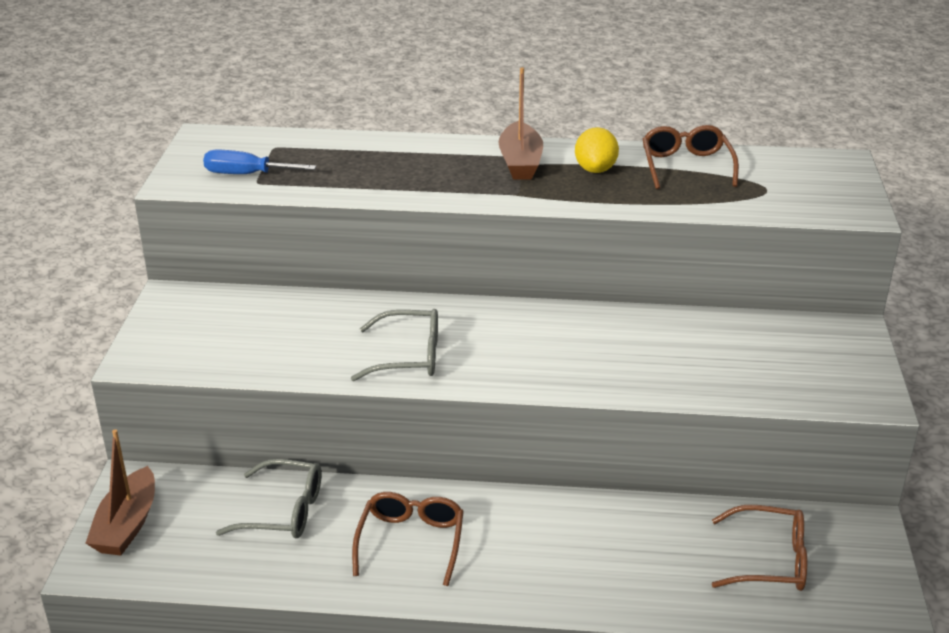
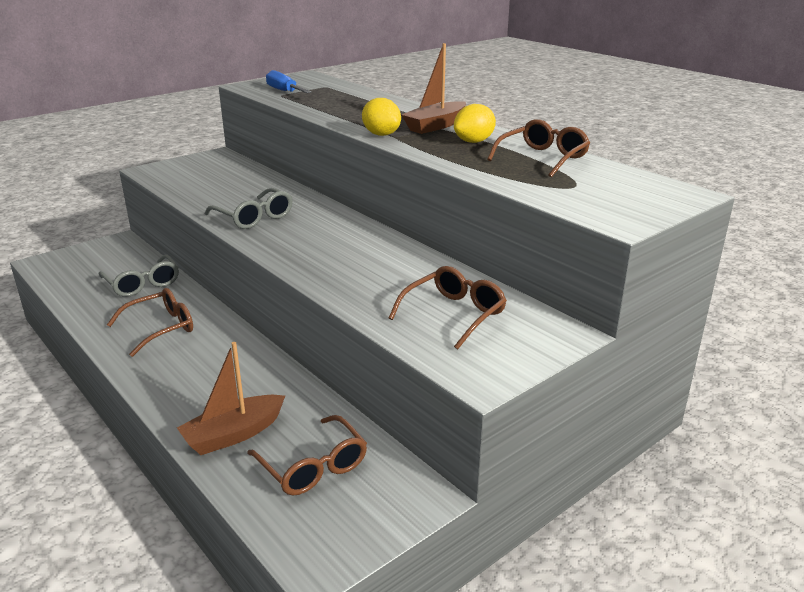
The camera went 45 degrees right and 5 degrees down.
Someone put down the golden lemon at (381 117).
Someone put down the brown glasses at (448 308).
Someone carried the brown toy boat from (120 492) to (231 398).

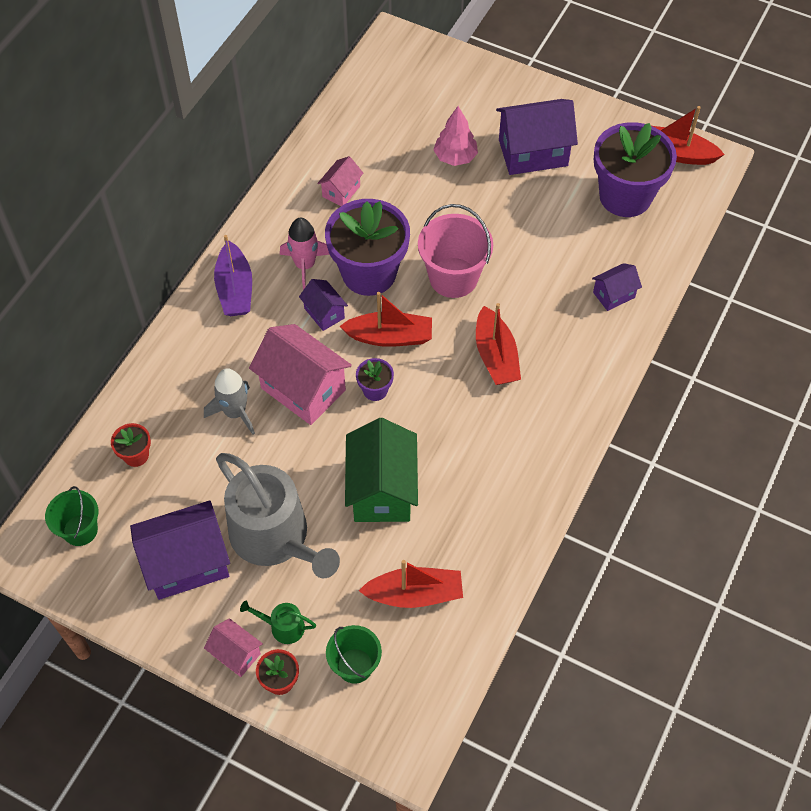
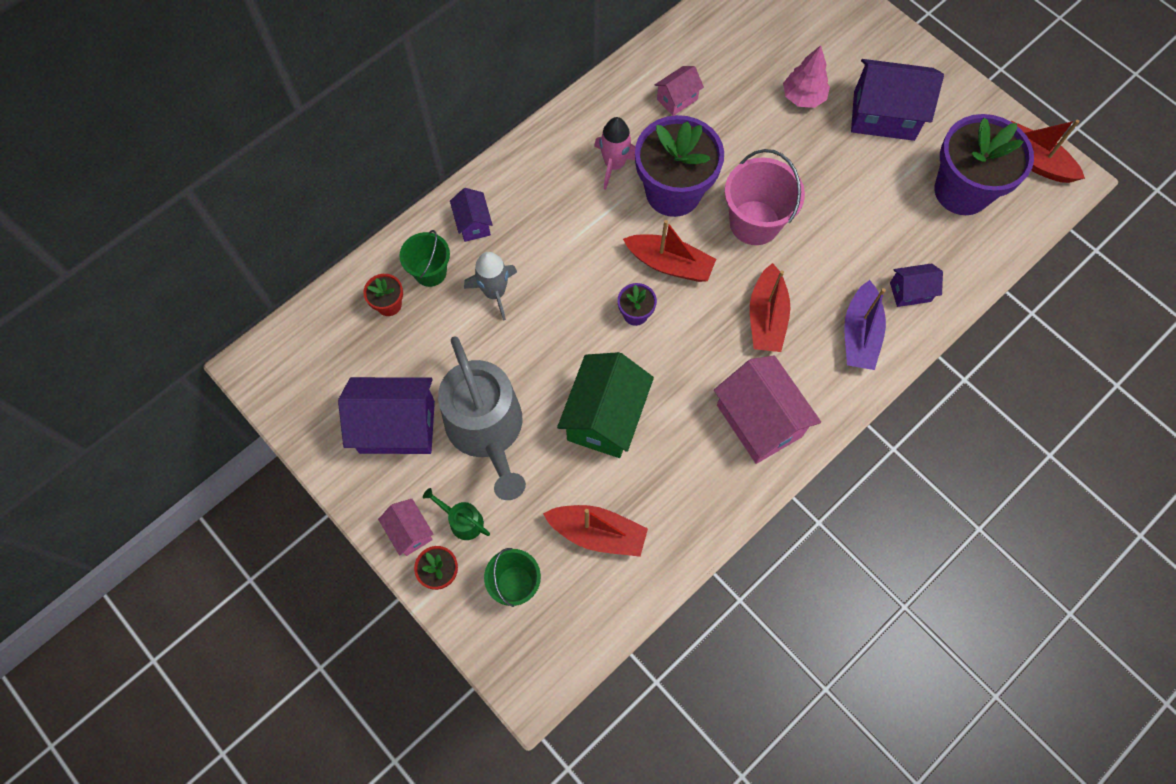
The camera went 20 degrees right and 10 degrees up.
Someone carried the emerald bucket from (71 516) to (424 258).
Someone carried the royal purple toy boat from (233 275) to (865 325).
Someone carried the rosy house from (300 374) to (767 410).
Someone carried the royal purple house from (323 305) to (471 215).

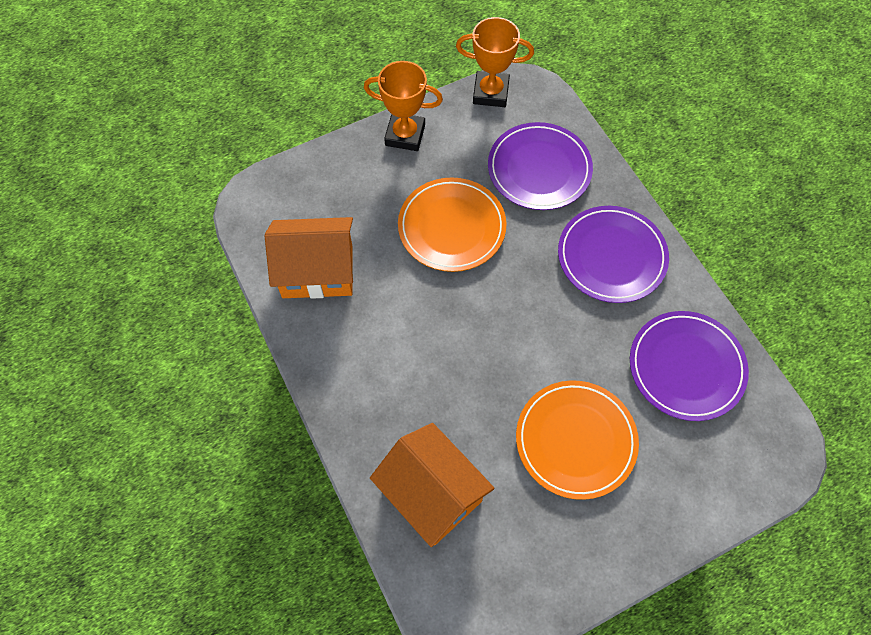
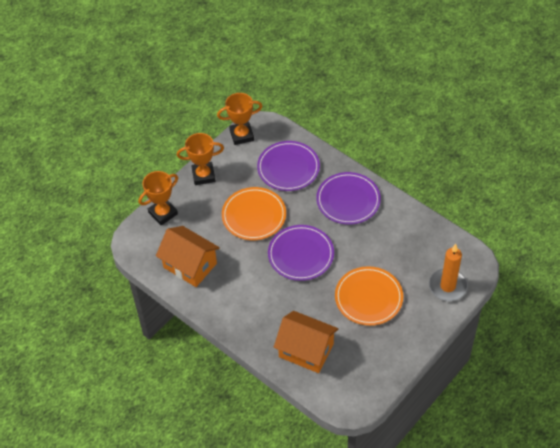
The camera went 20 degrees left and 10 degrees down.
Someone put down the orange trophy at (158 198).
Someone put down the orange wax candle at (448 272).
Someone carried the royal purple dinner plate from (689 366) to (301 253).
Someone rotated the orange house at (309 258) by 60 degrees clockwise.

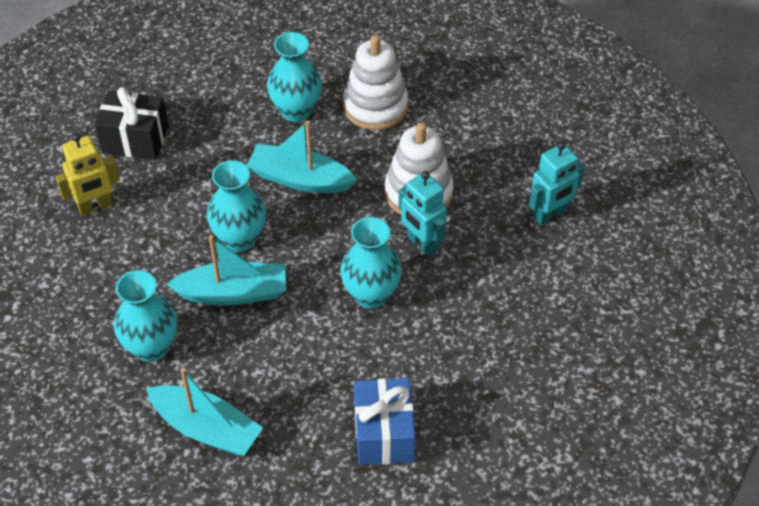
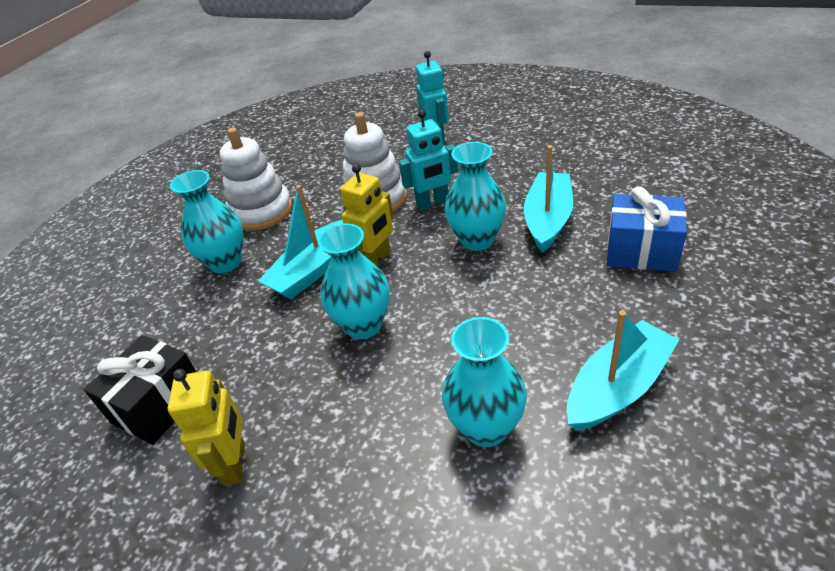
The camera went 65 degrees left and 10 degrees down.
Someone put down the golden robot figure at (367 215).
Someone carried the aqua toy boat from (226 270) to (548 199).

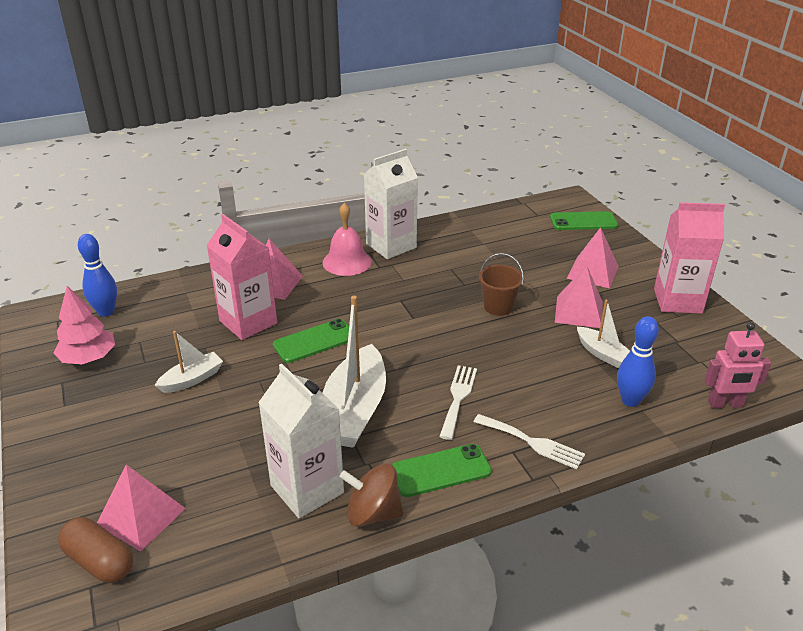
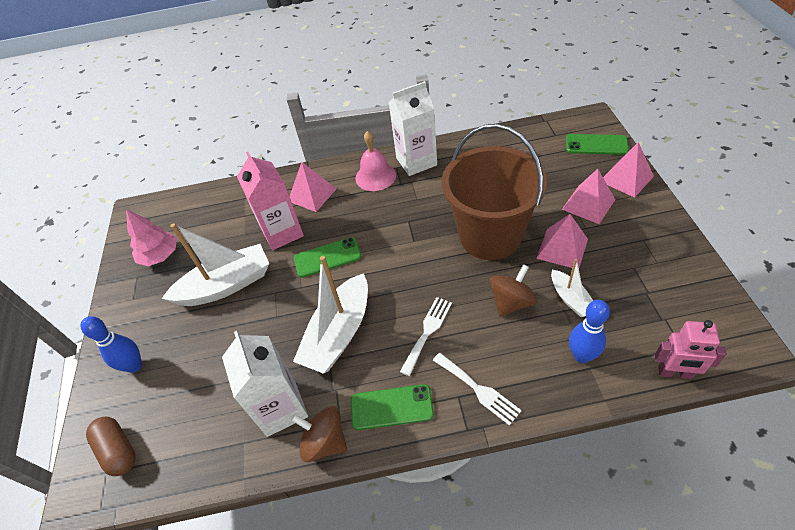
The camera went 20 degrees right and 15 degrees up.
Someone took away the rosy carton at (689 258).
Someone put down the brown spinning top at (513 290).
Someone carried the cobalt skittle from (97 275) to (111 344).
Someone carried the rosy pyramid shape from (141 508) to (628 170).
Someone scaled the pure white toy boat at (189 362) by 1.91.
Someone scaled the brown bucket at (501 284) by 2.38.

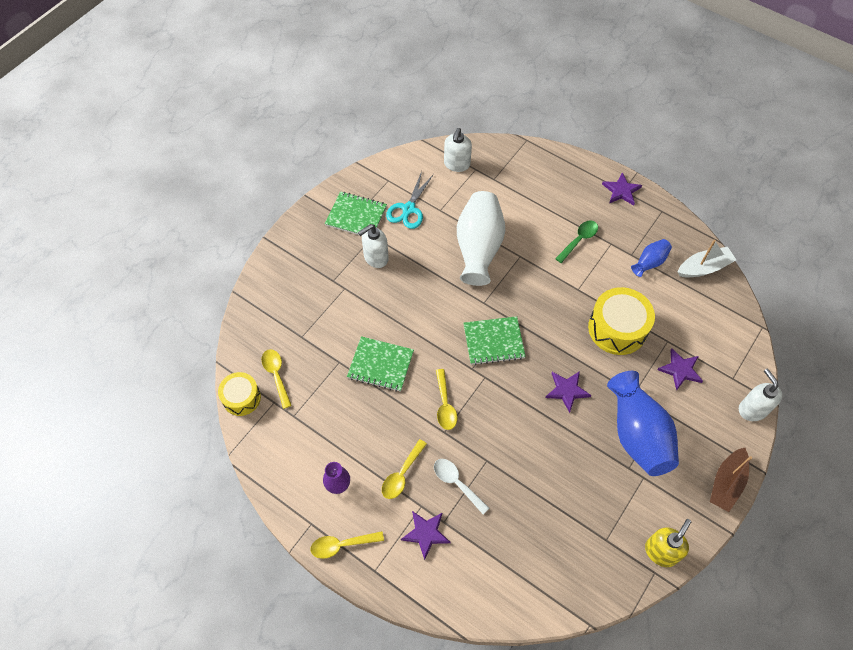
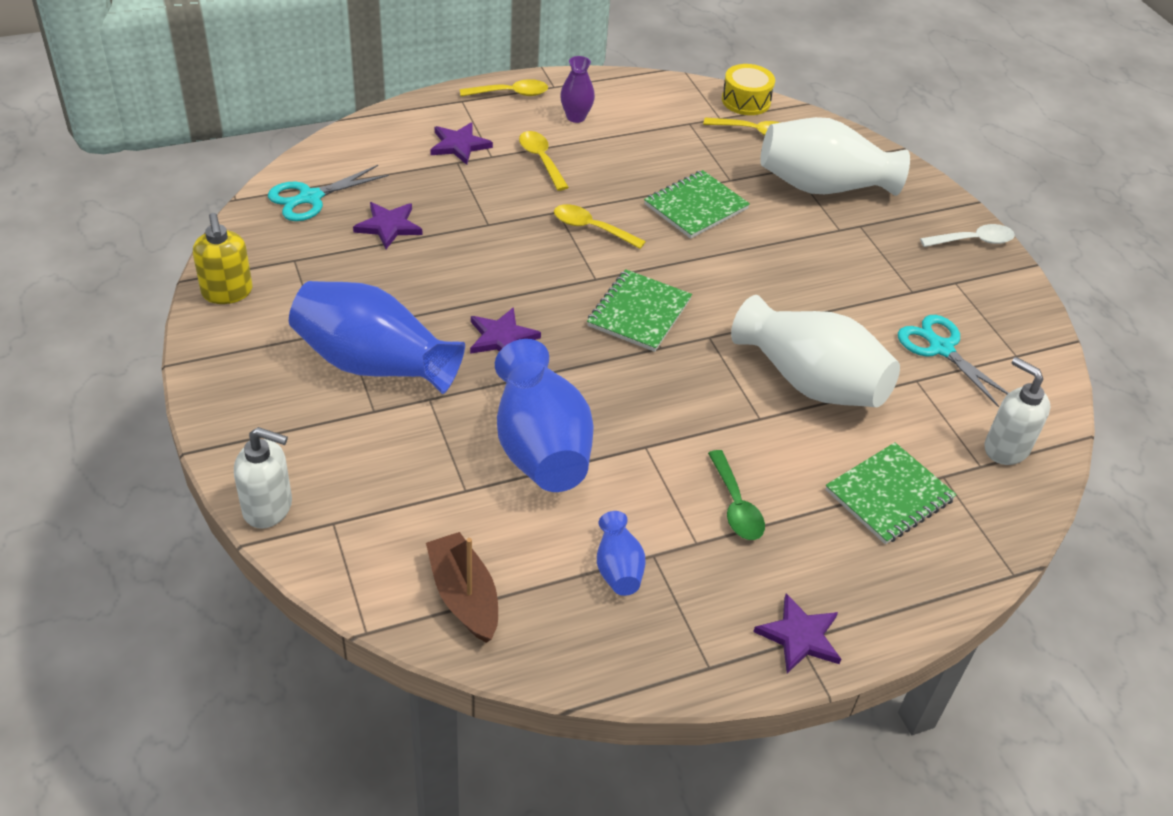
The camera went 120 degrees right and 15 degrees down.
Someone took away the pure white soap pump at (373 246).
Someone took away the pure white toy boat at (707 258).
Someone put down the aqua pair of scissors at (328 193).
Someone put down the pure white flower vase at (835 156).
Someone carried the emerald notepad from (356 213) to (891 493).
Someone carried the pure white teaspoon from (461 486) to (967 235).
Someone carried the royal purple star shape from (680 369) to (388 225).
Someone carried the brown toy boat from (731 480) to (462 587).
Someone swapped the golden toy drum at (621 321) for the cobalt flower vase at (544 415).
Someone rotated the golden teaspoon at (347 545) by 60 degrees clockwise.

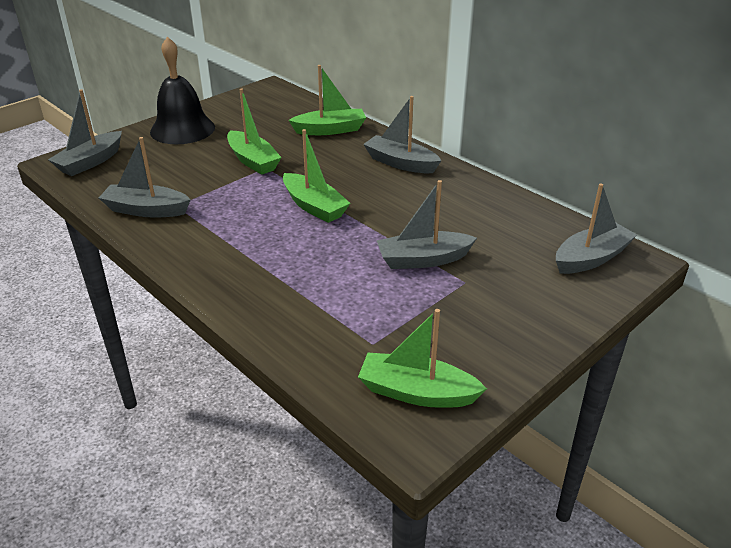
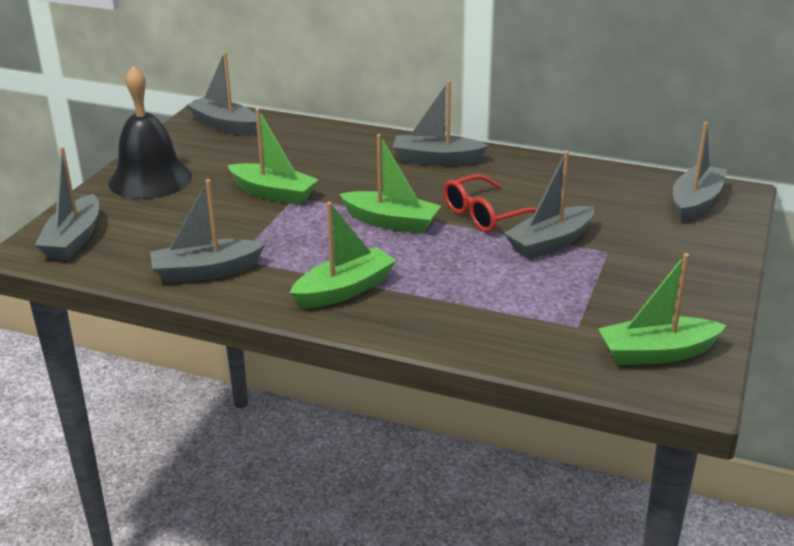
The camera went 25 degrees left and 5 degrees down.
Someone put down the gray toy boat at (222 94).
Someone put down the crimson glasses at (490 203).
Someone carried the emerald toy boat from (327 100) to (343 255).

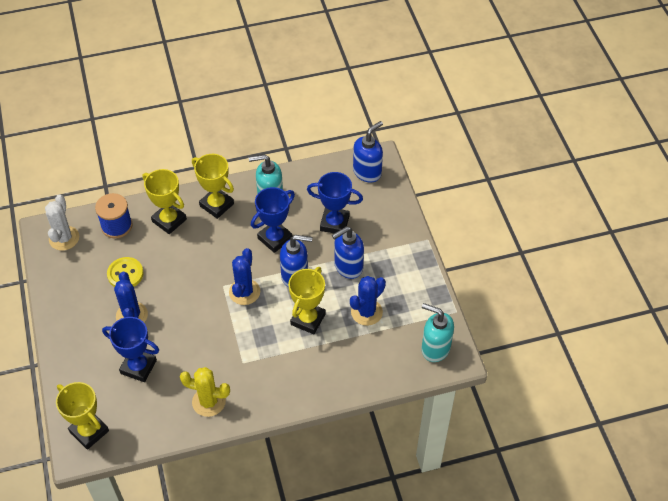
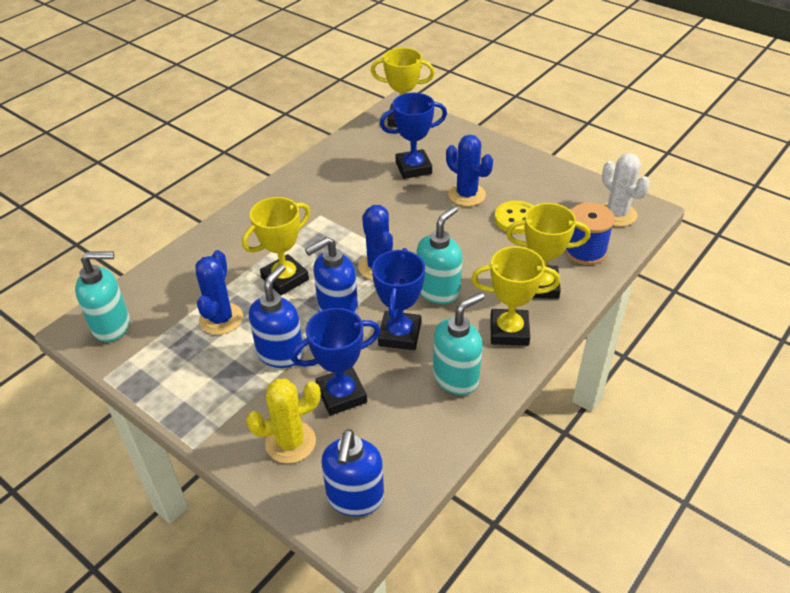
The camera went 145 degrees right and 10 degrees down.
Someone put down the aqua soap pump at (439 255).
Someone carried the golden saguaro cactus from (205 392) to (283 421).
Someone rotated the golden trophy at (307 300) by 60 degrees clockwise.

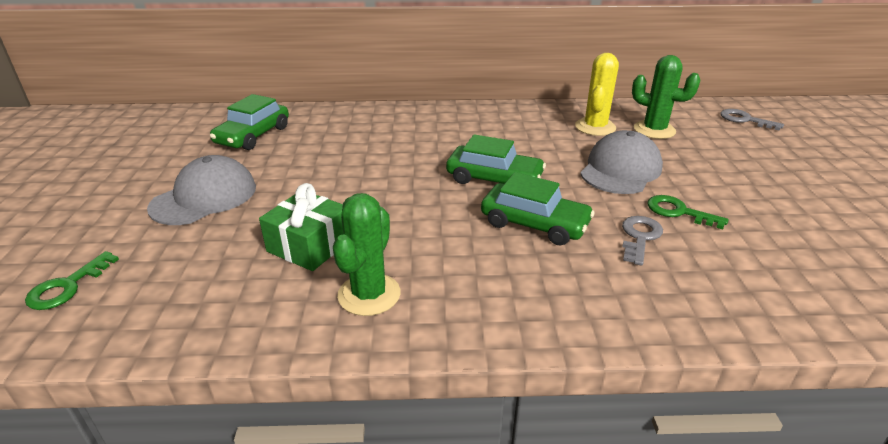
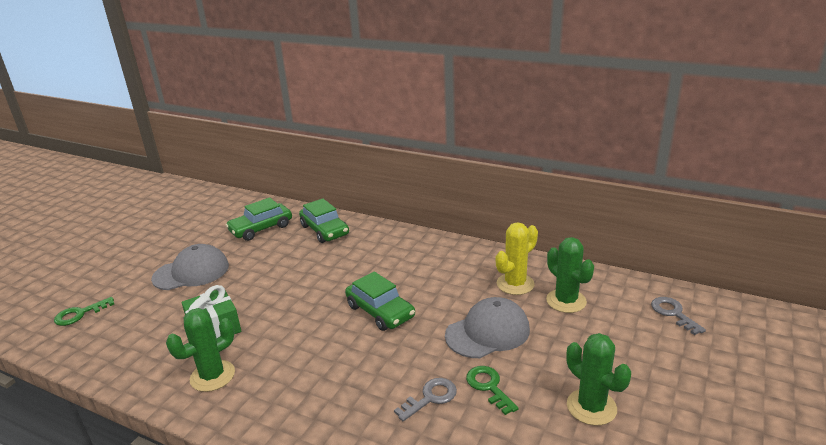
The camera went 30 degrees right and 5 degrees down.
Someone put down the emerald saguaro cactus at (598 379).
Someone carried the emerald car from (538 209) to (324 220).

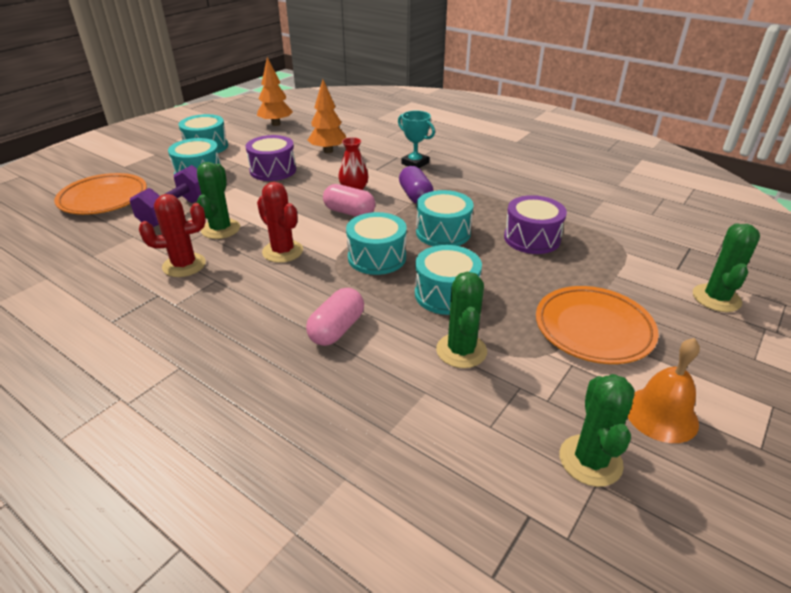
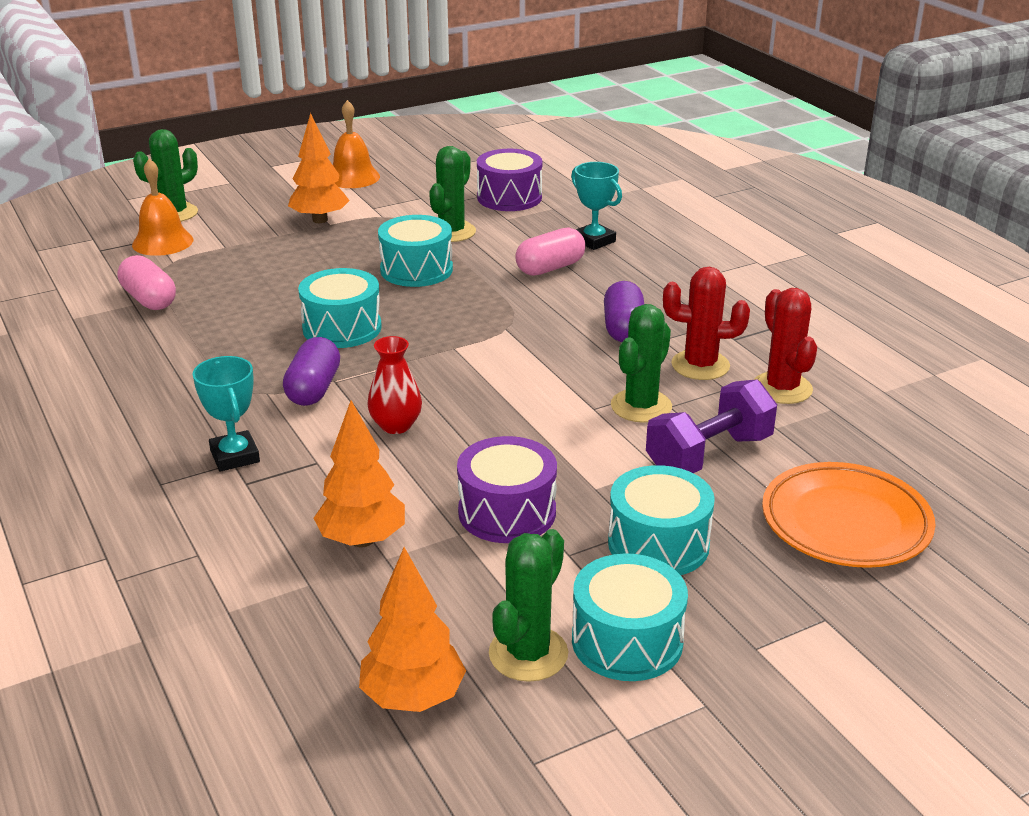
The camera went 155 degrees left and 5 degrees down.
Someone took away the aqua toy drum at (376 243).
Someone put down the orange hand bell at (162 207).
Someone put down the aqua trophy at (596 206).
Someone put down the royal purple pill shape at (624 311).
Someone carried the crimson saguaro cactus from (280 222) to (785 346).
Someone carried the rosy pill shape from (349 200) to (147 282).
Someone carried the royal purple toy drum from (535 224) to (509 180).
Someone carried the emerald saguaro cactus from (597 430) to (528 605).
Someone swapped the orange dinner plate at (597 325) for the orange fir tree at (319 168).

